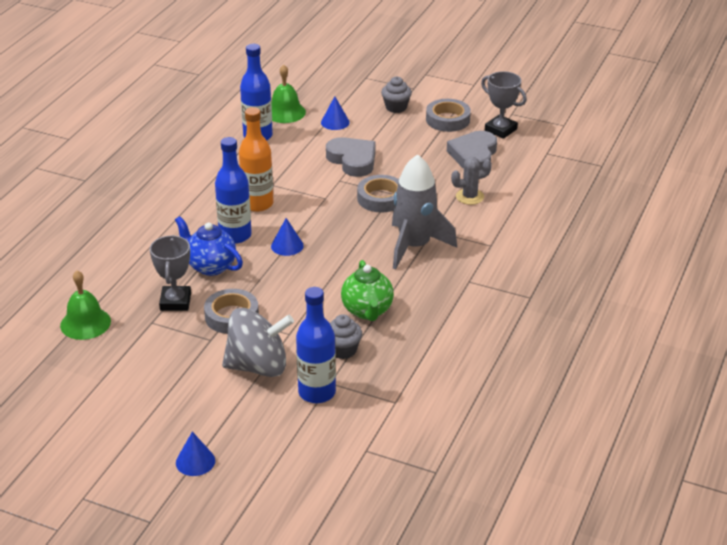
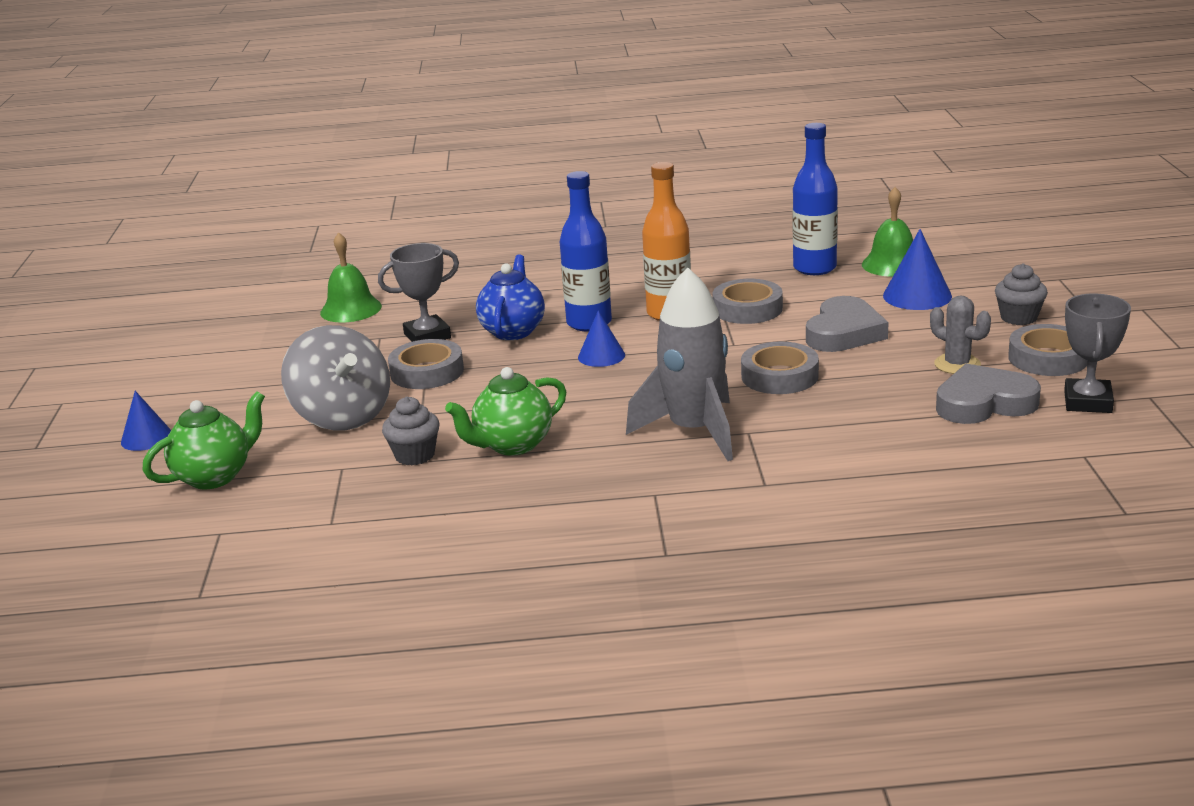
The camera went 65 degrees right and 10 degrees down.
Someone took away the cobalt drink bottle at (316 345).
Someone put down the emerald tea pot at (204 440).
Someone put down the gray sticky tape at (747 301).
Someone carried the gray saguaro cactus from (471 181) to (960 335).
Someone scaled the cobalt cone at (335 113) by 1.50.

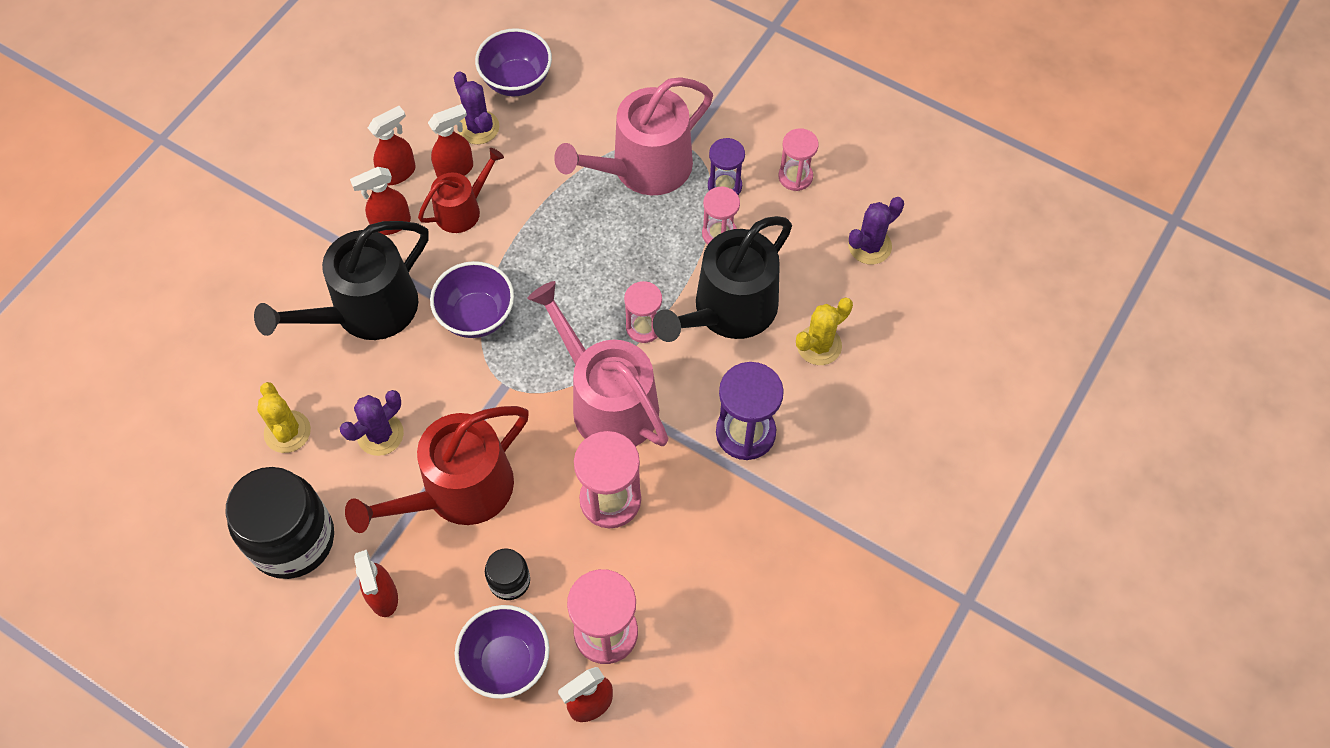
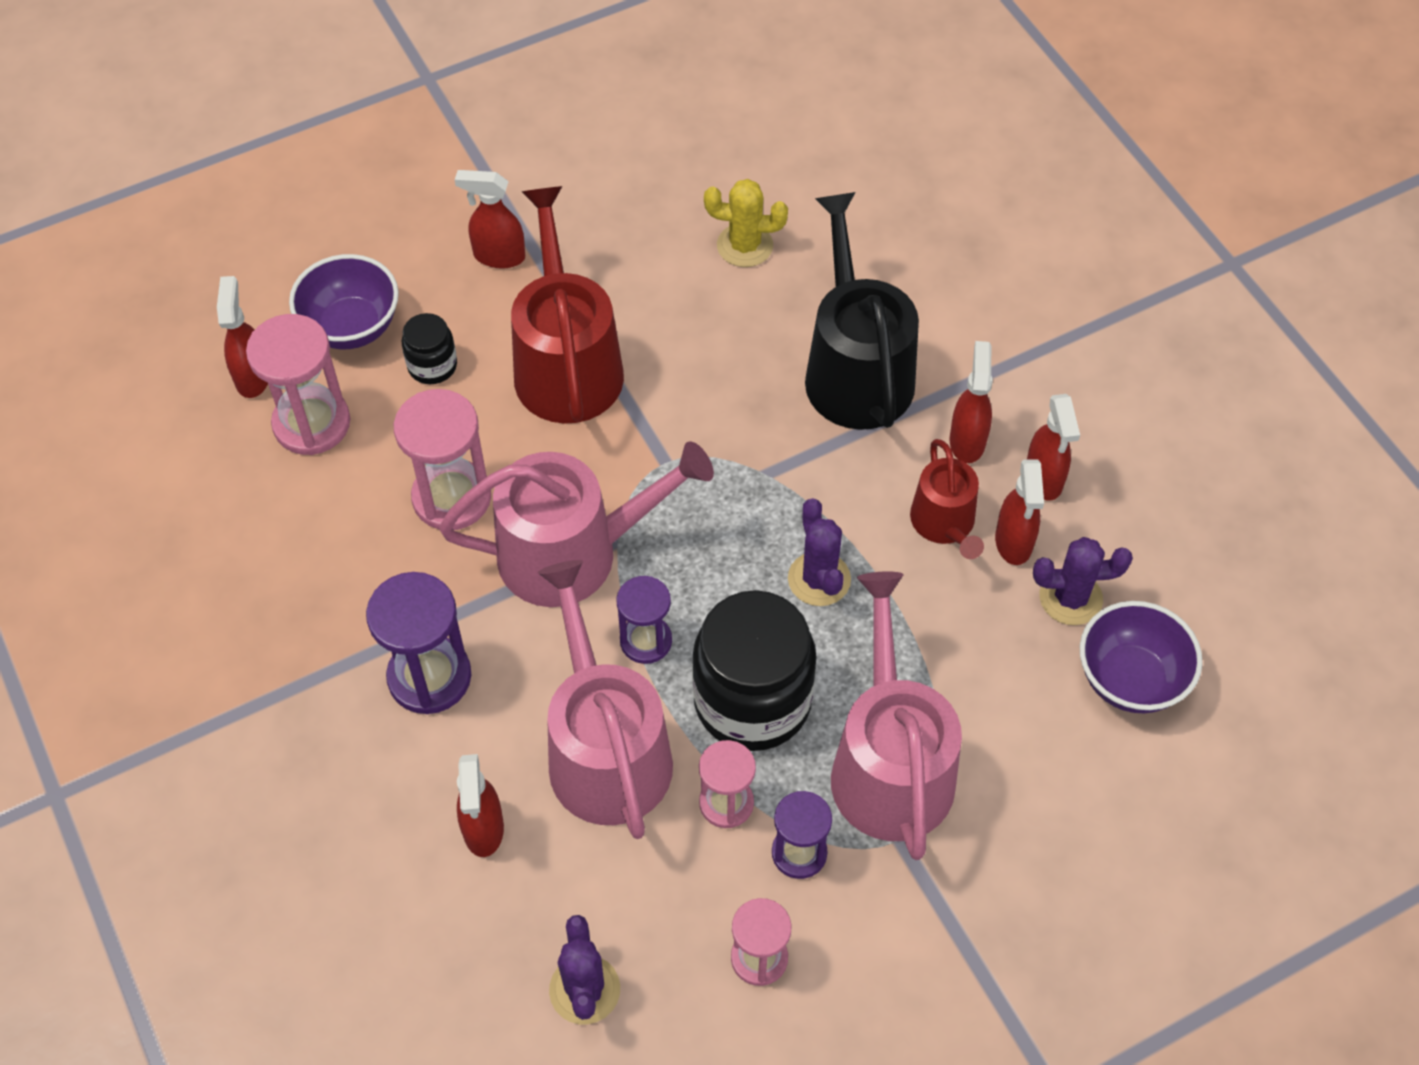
The camera went 120 degrees right and 5 degrees down.
Someone took away the royal purple bowl at (472 299).
Someone carried the ebony jam jar from (279 523) to (754 670).
Someone carried the royal purple saguaro cactus from (372 423) to (819 552).
Someone swapped the golden saguaro cactus at (824 331) for the crimson spray bottle at (480 805).
Someone repainted the rosy sandglass at (643 312), which became the royal purple sandglass at (644 620).
Someone repainted the ebony watering pot at (722 279), which became the rosy watering pot at (605 699).

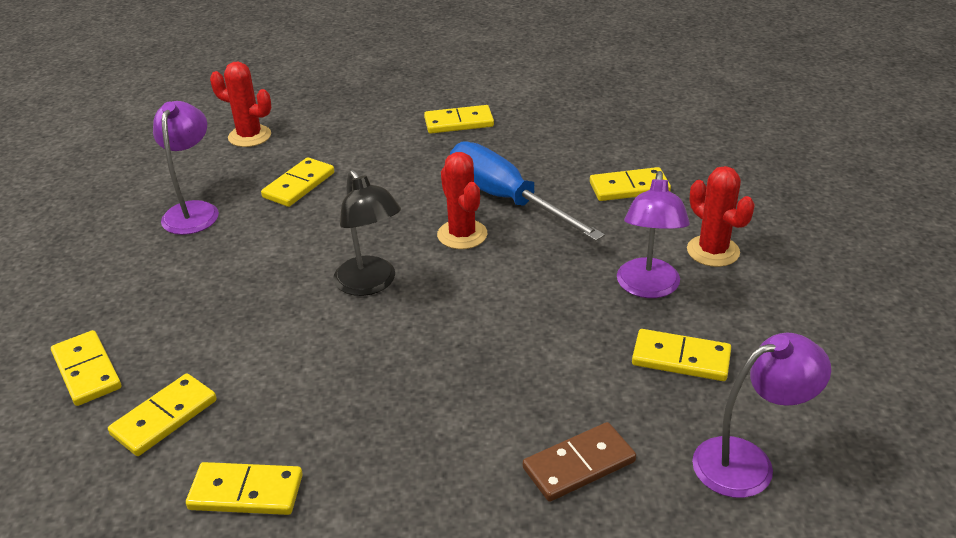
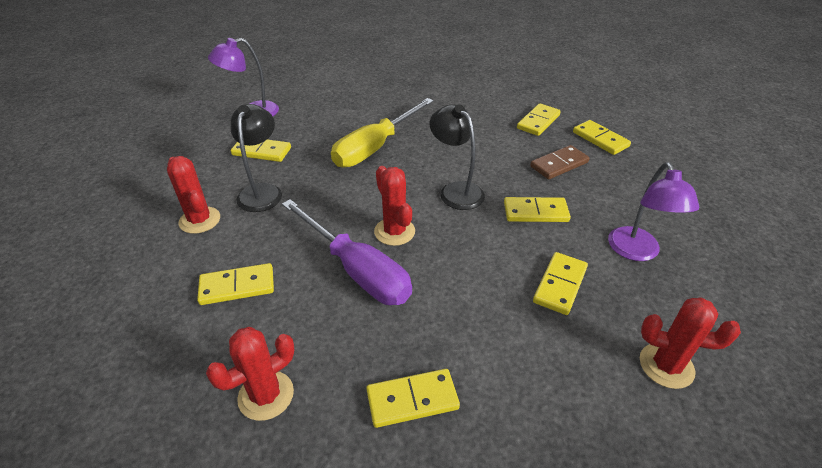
The camera went 175 degrees right and 5 degrees up.
Someone put down the crimson saguaro cactus at (250 374).
Someone put down the golden screwdriver at (382 133).
Someone carried the golden domino from (244 488) to (537 209).
Someone carried the brown domino from (579 462) to (560 162).
Someone repainted the cobalt screwdriver at (527 191), which became the royal purple screwdriver at (347 252).
Someone repainted the royal purple lamp at (653 234), which became the ebony lamp at (256 158).

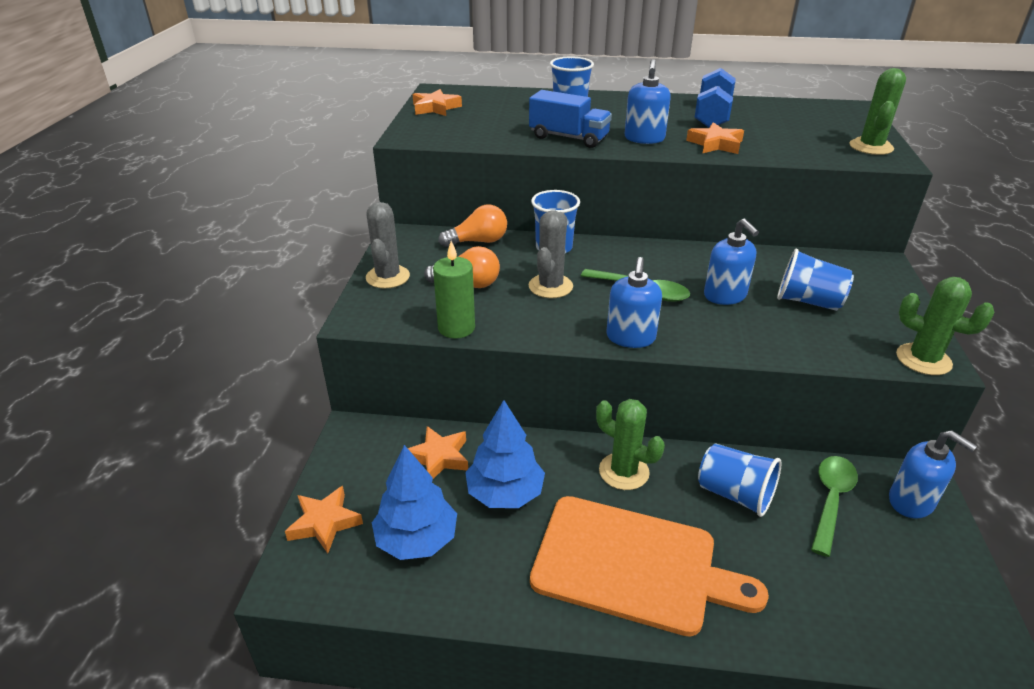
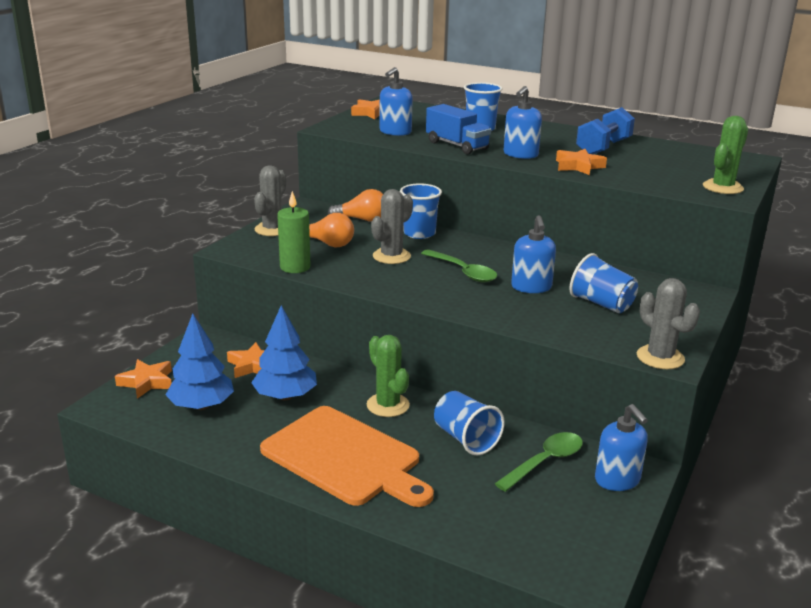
The camera went 20 degrees right and 10 degrees down.
Someone carried the cobalt soap pump from (634 302) to (396 101).
Someone repainted the emerald saguaro cactus at (945 326), which became the gray saguaro cactus at (668 323).

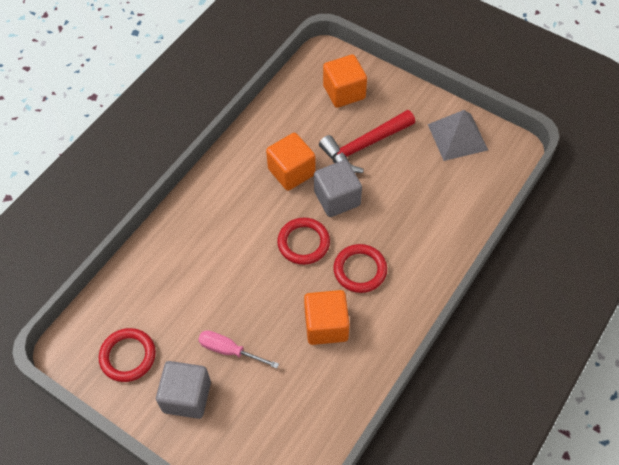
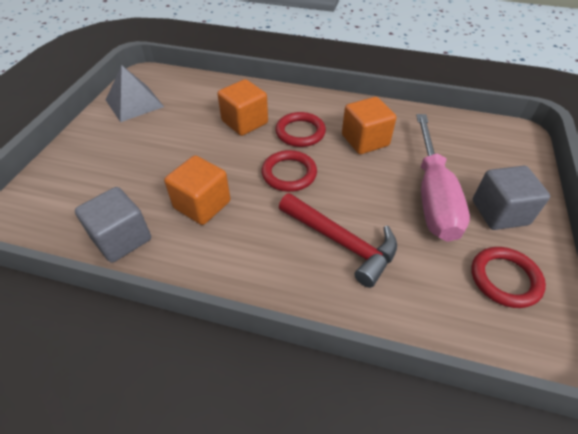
The camera went 110 degrees left and 10 degrees down.
Someone carried the gray solid cube from (338 188) to (113 225).
Someone carried the crimson carpenter's hammer from (367 141) to (338 240).
Someone carried the orange solid cube from (345 81) to (242 107).
Someone scaled the rosy screwdriver at (238 349) by 1.99.

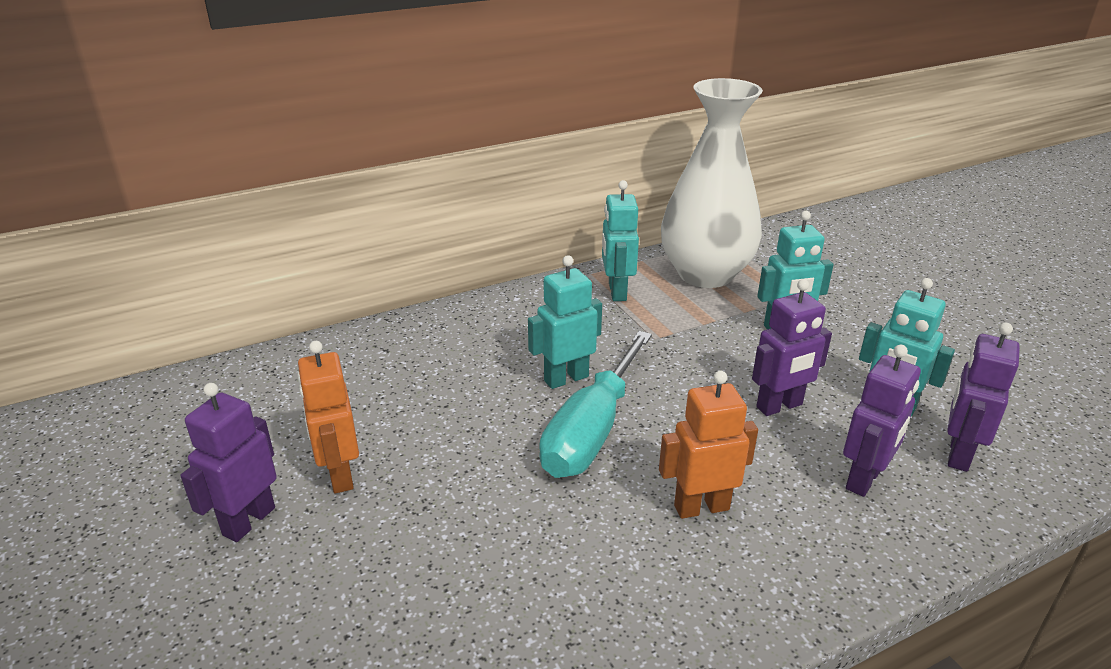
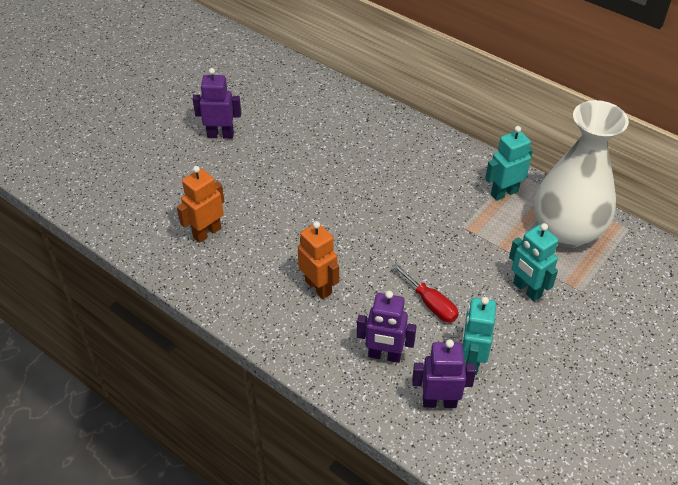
The camera went 65 degrees right and 15 degrees up.
Someone took away the aqua robot figure at (565 322).
Someone took away the aqua screwdriver at (595 404).
Someone carried the orange robot figure from (328 417) to (201 204).
Someone swapped the royal purple robot figure at (792 347) for the crimson screwdriver at (425 293).

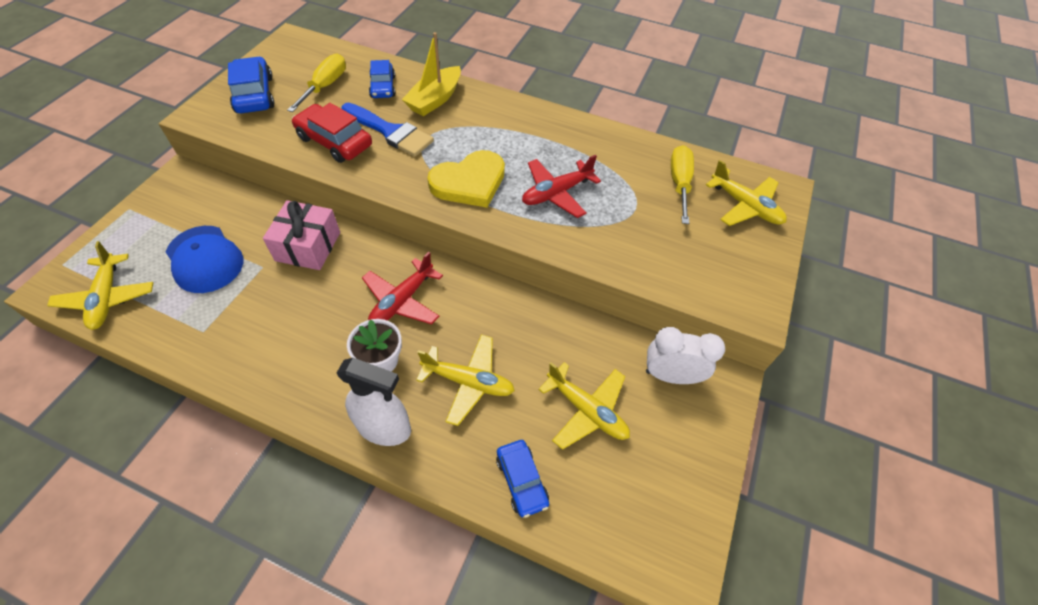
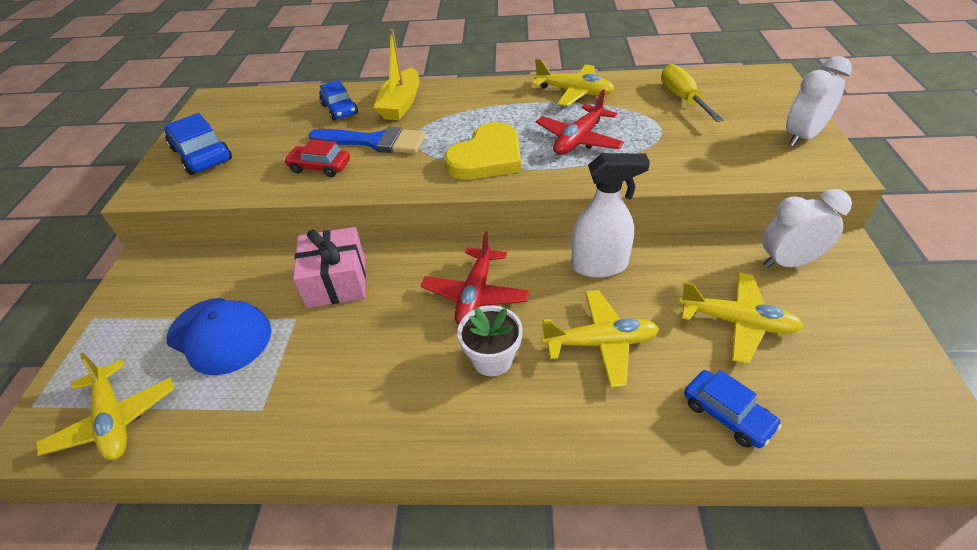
The camera went 15 degrees left and 10 degrees down.
Someone took away the golden screwdriver at (316 83).
Someone put down the pure white alarm clock at (819 101).
Someone carried the pure white spray bottle from (374 402) to (610 215).
Someone carried the golden toy plane from (746 193) to (573 82).
Someone scaled the crimson car at (332 133) by 0.66.

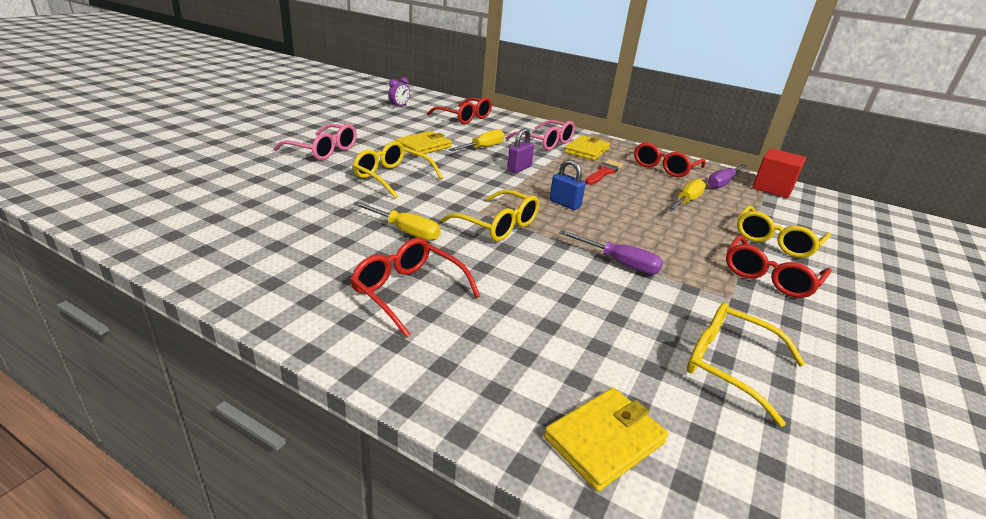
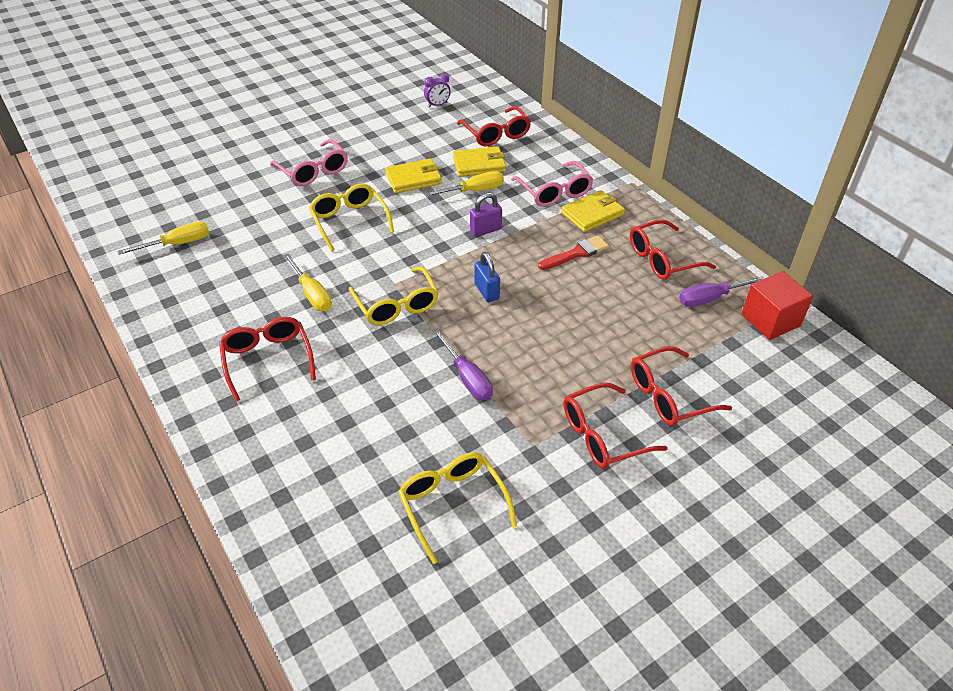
The camera went 30 degrees right and 15 degrees up.
Someone carried the golden billfold from (606 439) to (479 161).
Someone carried the golden screwdriver from (686 195) to (163 238).
Someone repainted the golden glasses at (784 231), which became the crimson glasses at (681 386).

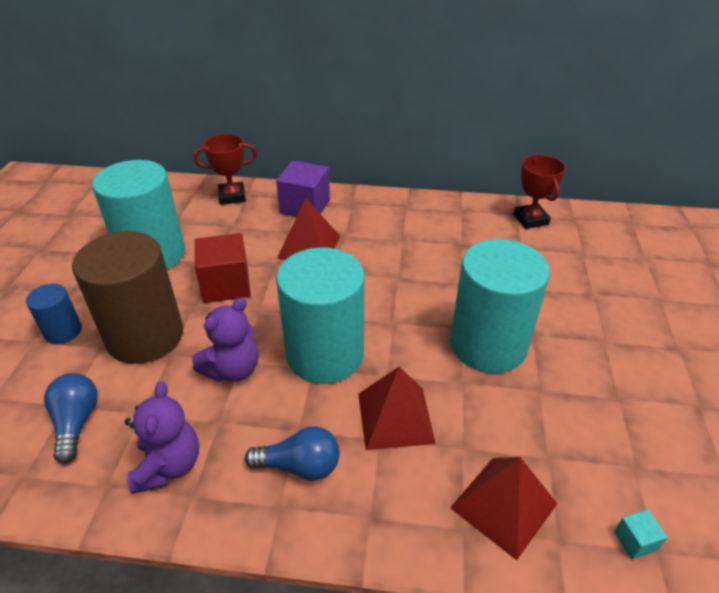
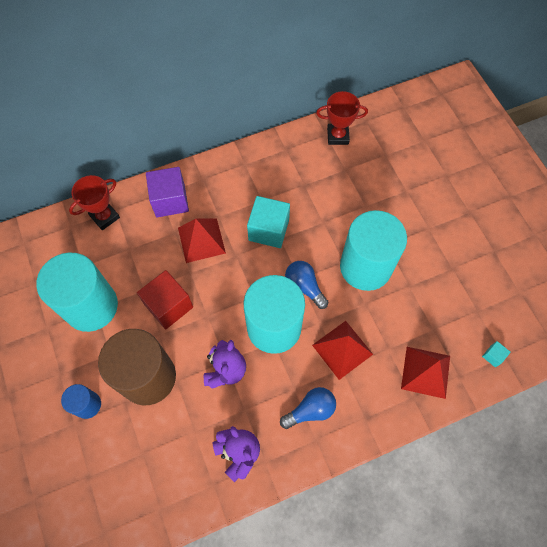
The camera went 30 degrees left and 25 degrees up.
Someone put down the aqua solid cube at (268 222).
Someone carried the cobalt bulb from (71 418) to (306 285).
Someone rotated the crimson trophy at (539 192) by 45 degrees counterclockwise.

